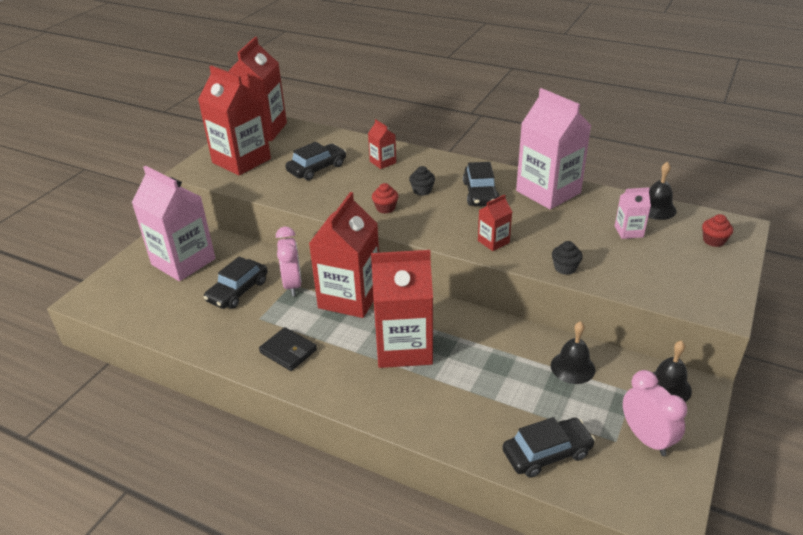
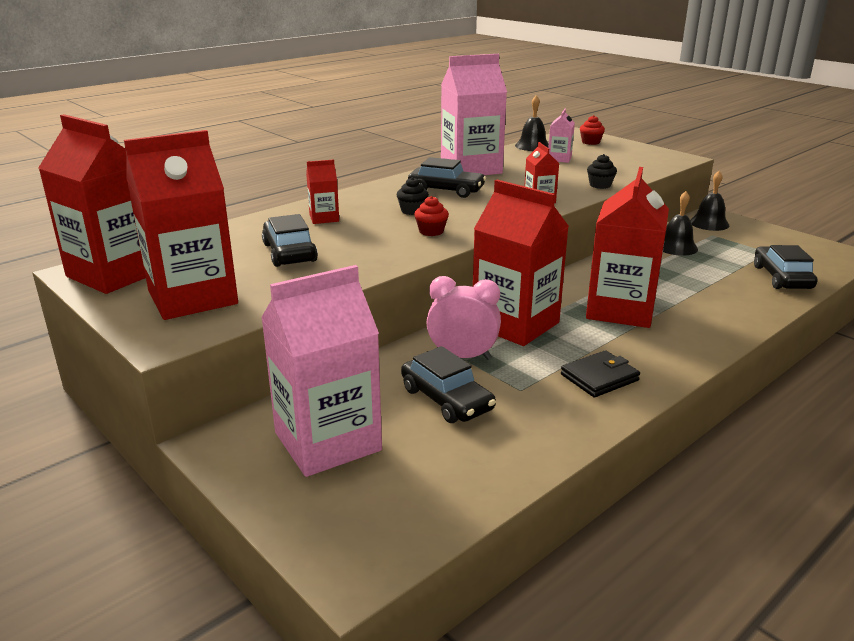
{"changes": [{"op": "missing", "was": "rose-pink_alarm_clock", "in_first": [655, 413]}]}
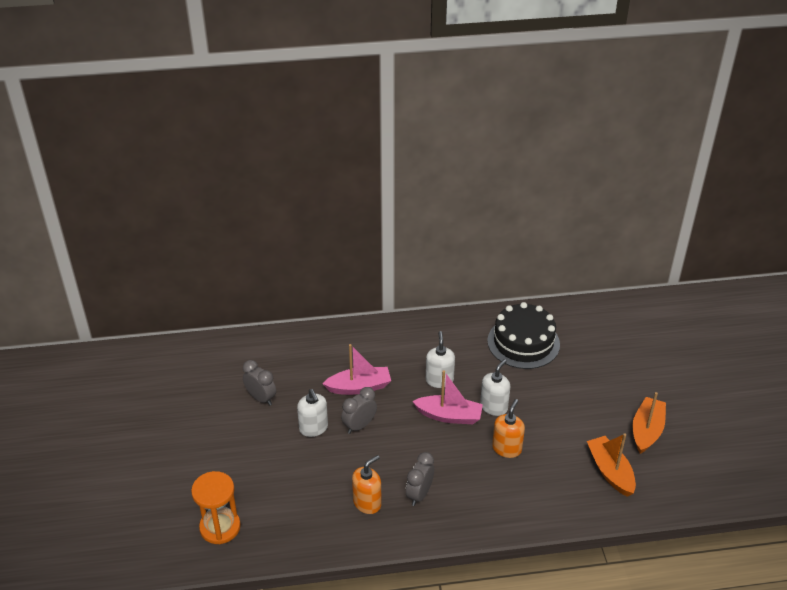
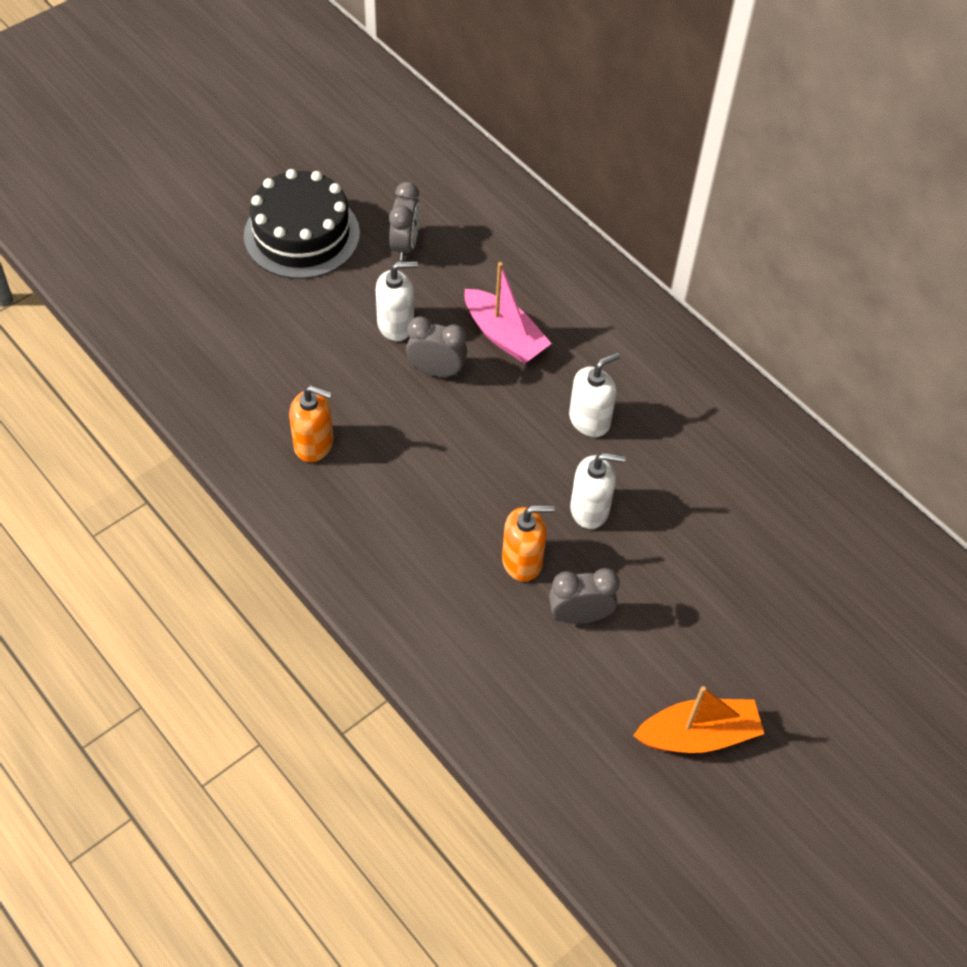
{"changes": [{"op": "relocated", "was": "jet-black_layer_cake", "in_first": [523, 335], "in_second": [302, 224]}, {"op": "missing", "was": "rose-pink_toy_boat", "in_first": [447, 397]}, {"op": "spun", "was": "snow-white_soap_pump", "in_first": [312, 413], "in_second": [397, 301], "clockwise": -135}, {"op": "missing", "was": "bright_orange_toy_boat", "in_first": [611, 465]}, {"op": "relocated", "was": "ash-grey_alarm_clock", "in_first": [420, 479], "in_second": [584, 596]}, {"op": "missing", "was": "bright_orange_sandglass", "in_first": [216, 507]}]}
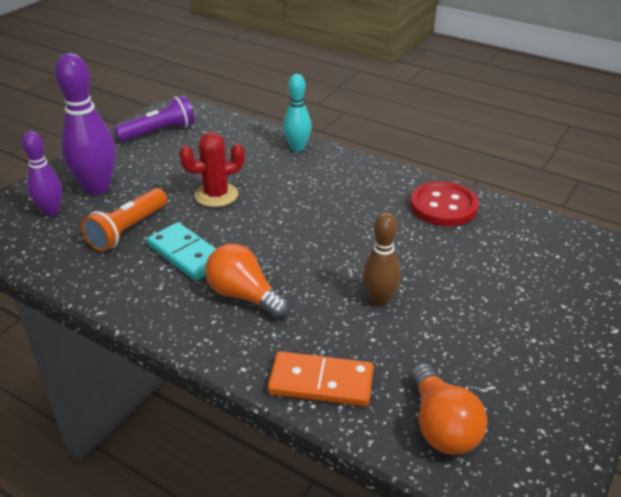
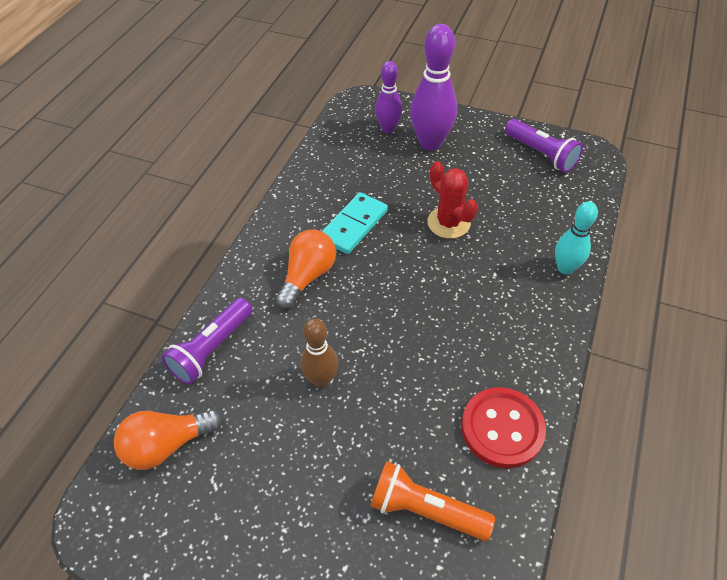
{"changes": [{"op": "relocated", "was": "bright_orange_flashlight", "in_first": [124, 220], "in_second": [432, 501]}, {"op": "exchanged", "was": "bright_orange_domino_piece", "now": "violet_flashlight", "in_first": [321, 378], "in_second": [207, 341]}]}
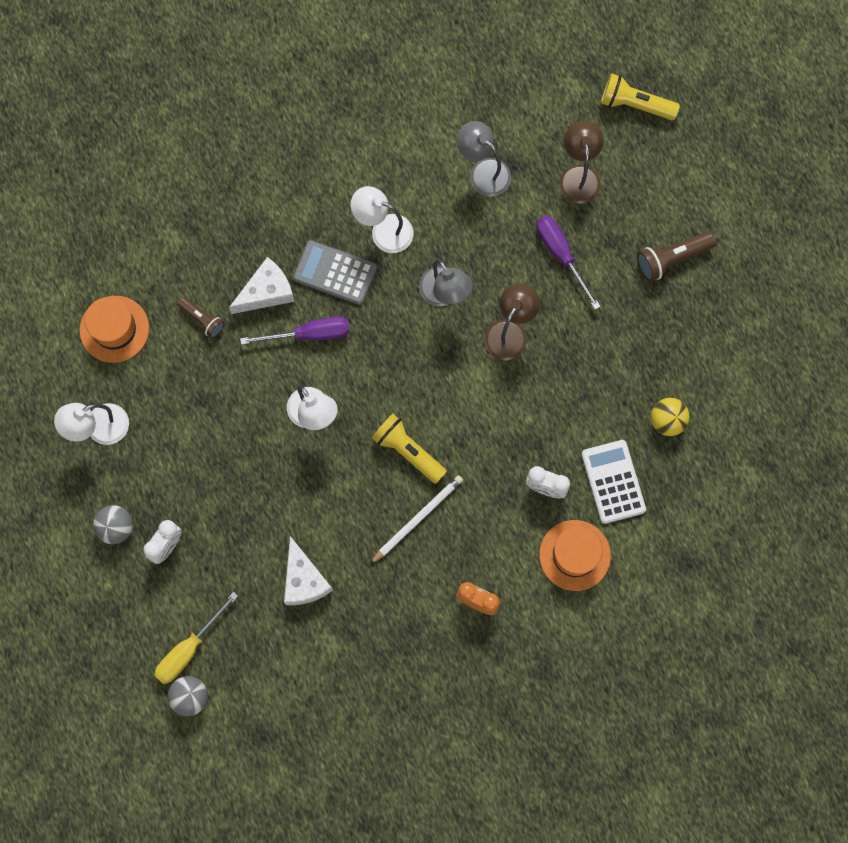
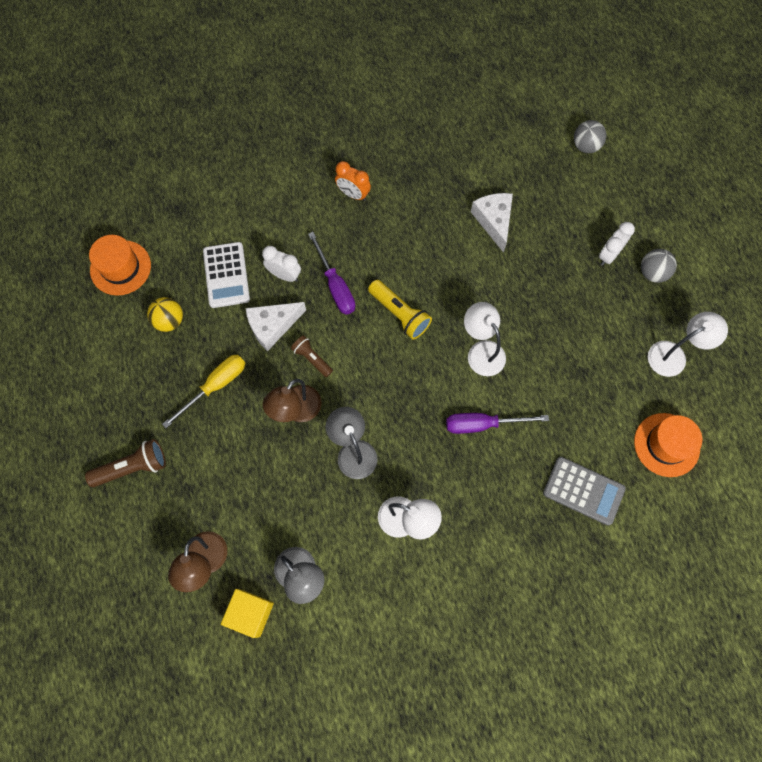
{"changes": [{"op": "missing", "was": "yellow_flashlight", "in_first": [640, 96]}, {"op": "relocated", "was": "violet_flat_screwdriver", "in_first": [568, 263], "in_second": [331, 273]}, {"op": "relocated", "was": "ash-grey_pocket_calculator", "in_first": [335, 272], "in_second": [584, 491]}, {"op": "relocated", "was": "snow-white_cheese", "in_first": [262, 285], "in_second": [276, 326]}, {"op": "relocated", "was": "dark_brown_flashlight", "in_first": [201, 317], "in_second": [312, 356]}, {"op": "missing", "was": "snow-white_wooden_pencil", "in_first": [416, 519]}, {"op": "relocated", "was": "bright_orange_top_hat", "in_first": [575, 555], "in_second": [120, 265]}, {"op": "relocated", "was": "yellow_flat_screwdriver", "in_first": [196, 638], "in_second": [203, 391]}, {"op": "appeared", "now": "yellow_solid_cube", "in_second": [247, 613]}]}
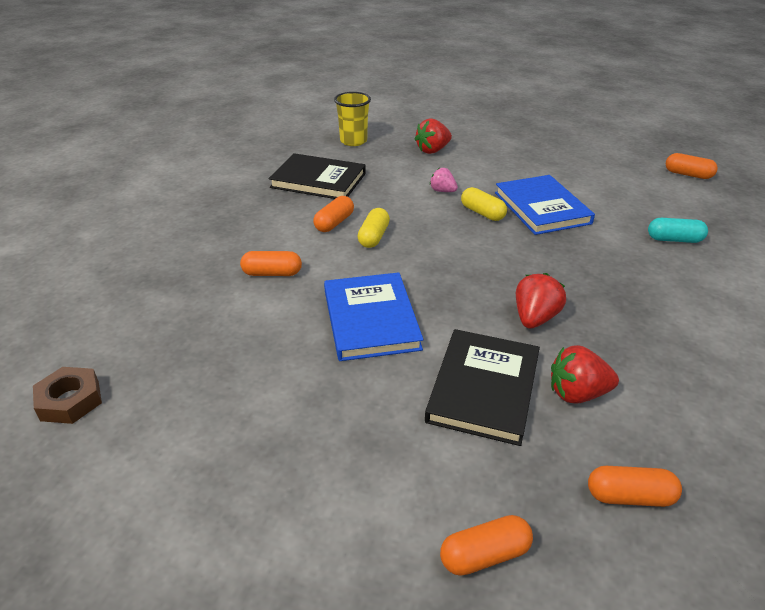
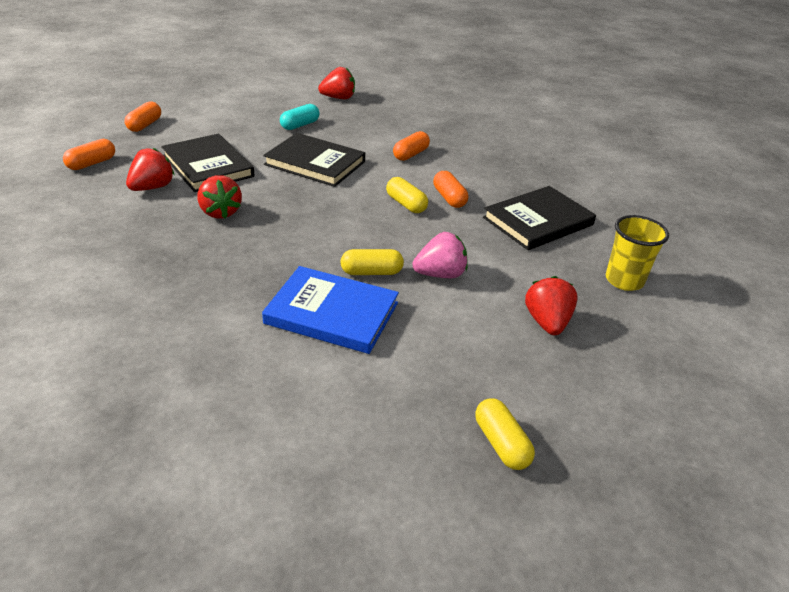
{"changes": [{"op": "missing", "was": "bright_orange_capsule", "in_first": [692, 166]}, {"op": "size", "was": "rose-pink_toy_strawberry", "in_first": [444, 180], "in_second": [440, 255], "ratio": 1.53}, {"op": "relocated", "was": "turquoise_capsule", "in_first": [678, 230], "in_second": [300, 117]}, {"op": "colour", "was": "royal_blue_hardcover", "now": "jet-black_hardcover", "in_first": [374, 316], "in_second": [314, 160]}, {"op": "missing", "was": "dark_brown_nut", "in_first": [67, 395]}, {"op": "appeared", "now": "crimson_toy_strawberry", "in_second": [336, 83]}, {"op": "appeared", "now": "yellow_capsule", "in_second": [505, 434]}]}
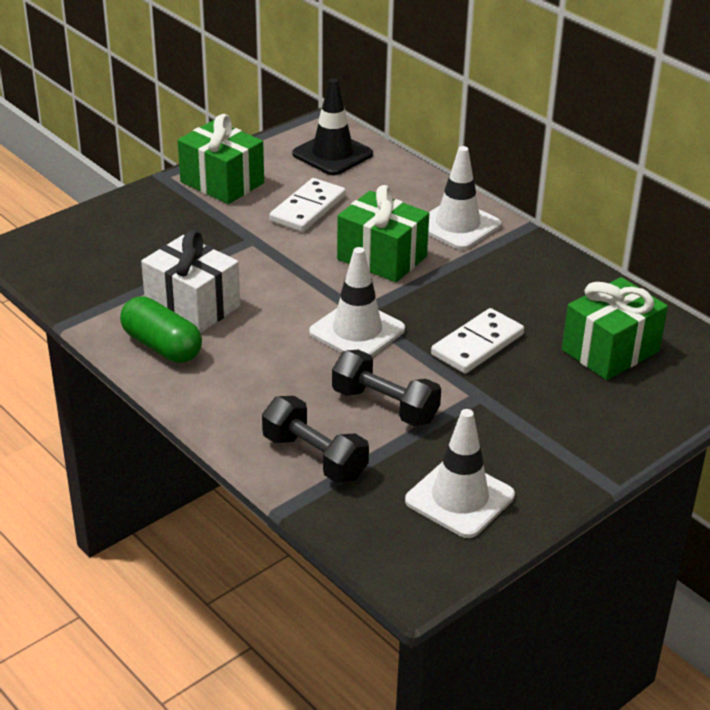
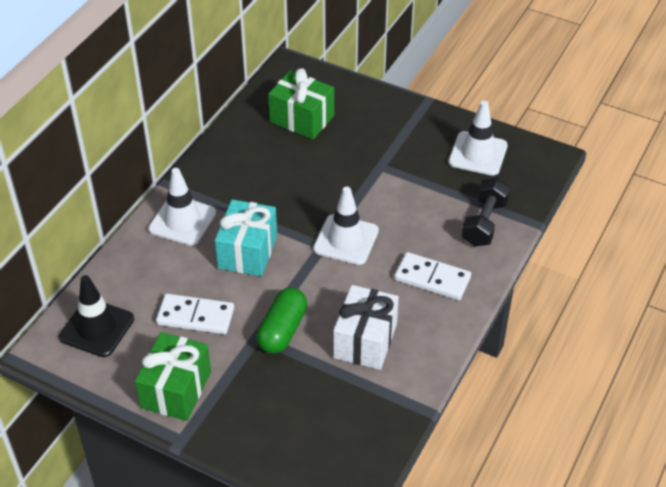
{"changes": [{"op": "colour", "was": "emerald_gift", "now": "turquoise_gift", "in_first": [383, 234], "in_second": [246, 237]}, {"op": "relocated", "was": "emerald_capsule", "in_first": [161, 330], "in_second": [281, 320]}, {"op": "relocated", "was": "snow-white_domino_piece", "in_first": [477, 341], "in_second": [432, 276]}, {"op": "missing", "was": "jet-black_hand_weight", "in_first": [386, 388]}]}
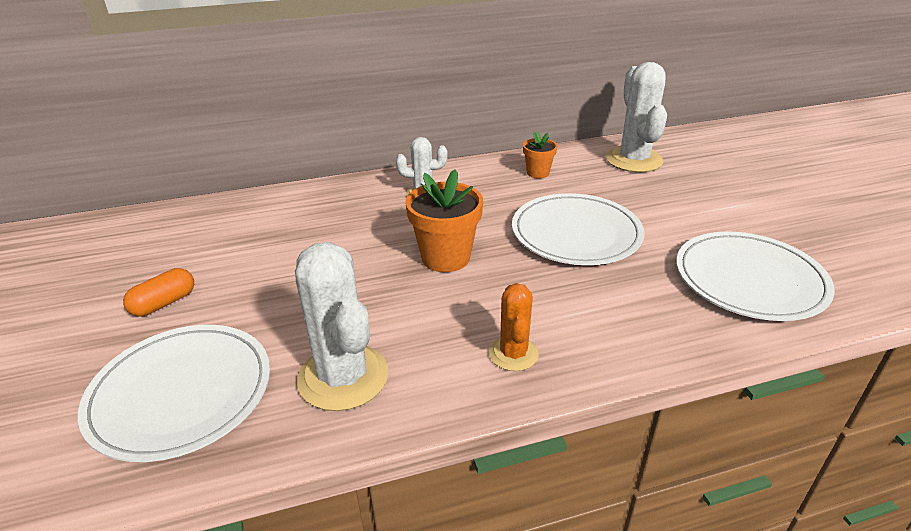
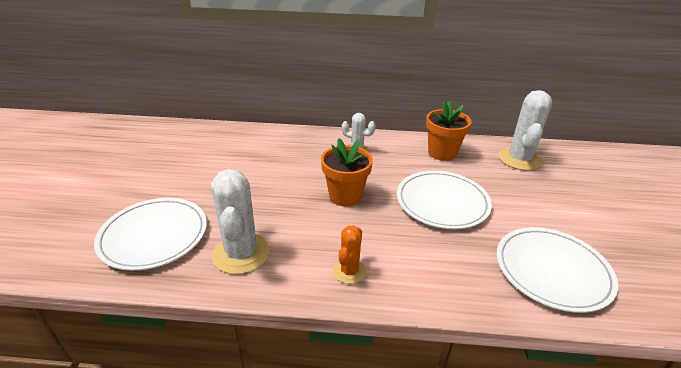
{"changes": [{"op": "size", "was": "bright_orange_potted_plant", "in_first": [540, 155], "in_second": [449, 131], "ratio": 1.77}, {"op": "missing", "was": "bright_orange_capsule", "in_first": [158, 292]}]}
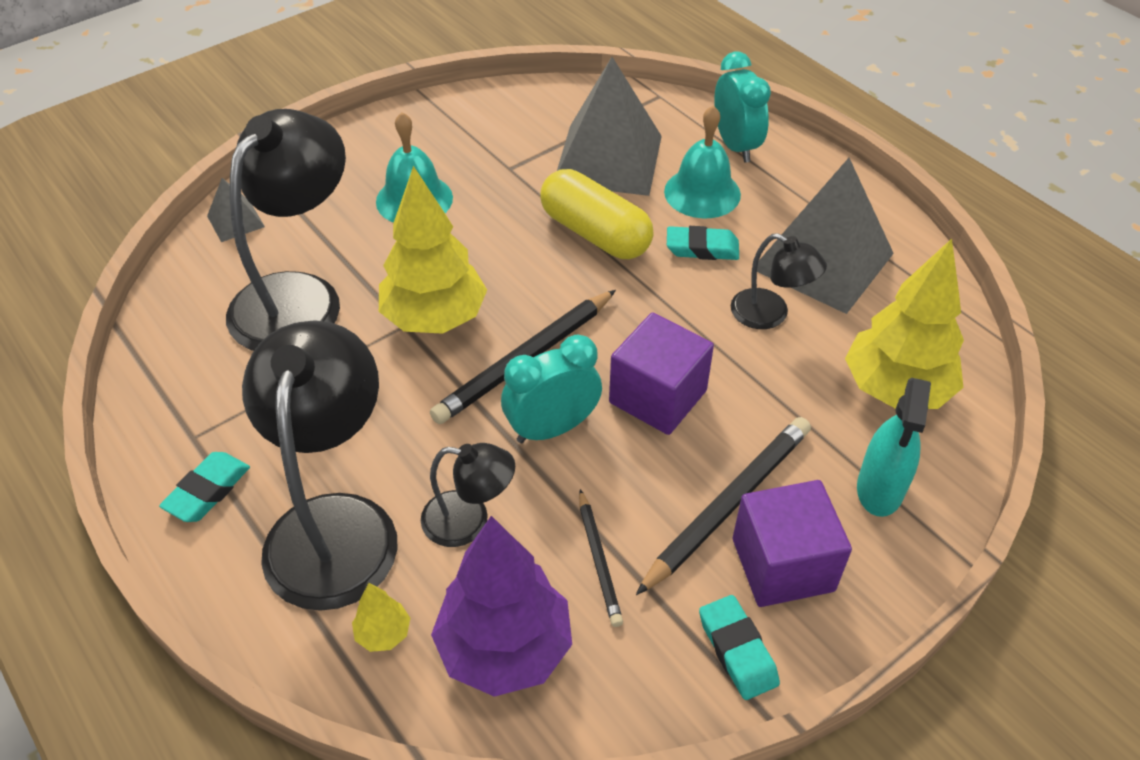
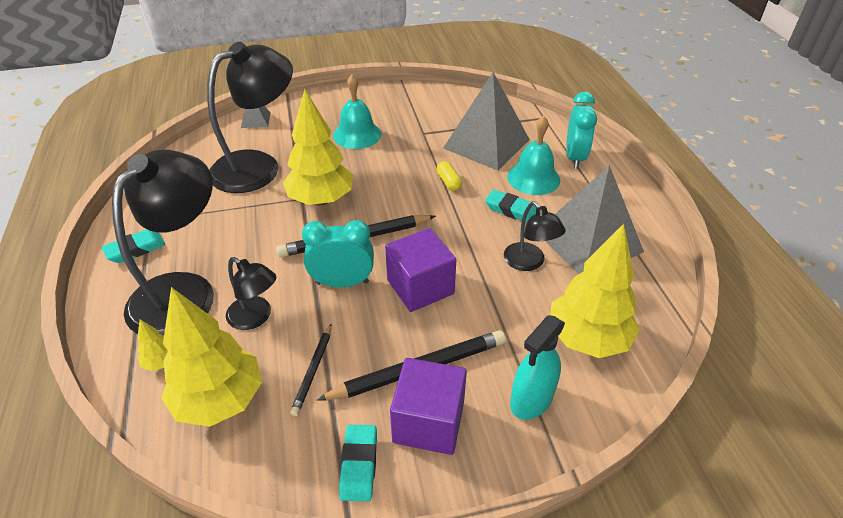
{"changes": [{"op": "size", "was": "yellow_capsule", "in_first": [597, 214], "in_second": [449, 176], "ratio": 0.45}, {"op": "colour", "was": "violet_fir_tree", "now": "yellow_fir_tree", "in_first": [501, 606], "in_second": [211, 357]}]}
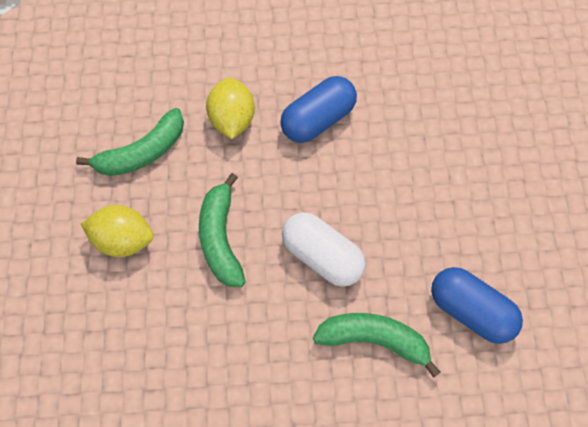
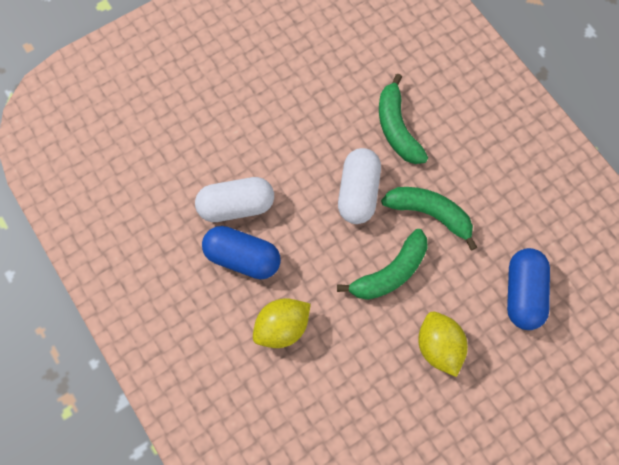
{"changes": [{"op": "relocated", "was": "emerald_banana", "in_first": [130, 142], "in_second": [429, 218]}, {"op": "relocated", "was": "royal_blue_capsule", "in_first": [477, 305], "in_second": [528, 289]}, {"op": "appeared", "now": "snow-white_capsule", "in_second": [234, 199]}]}
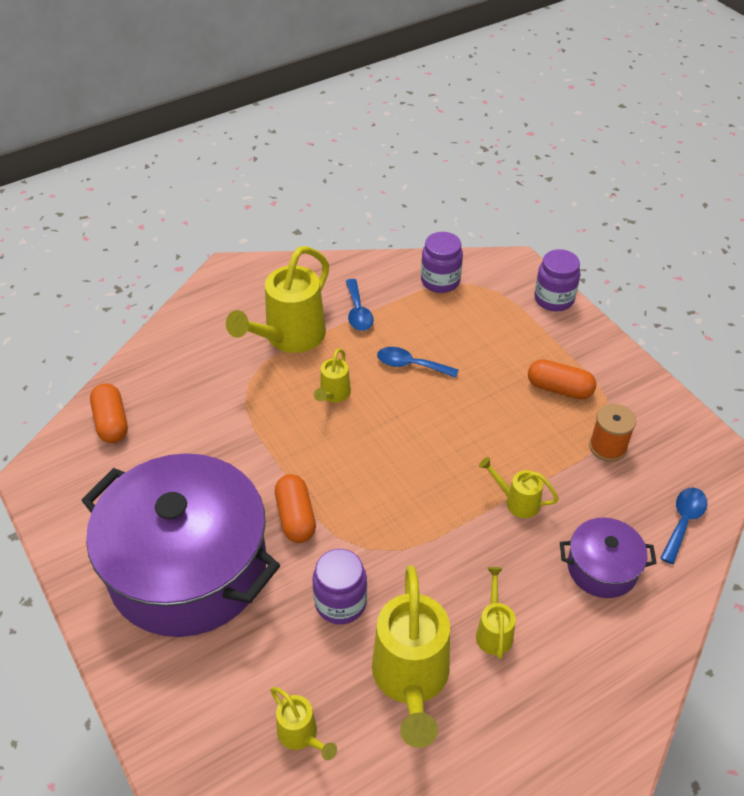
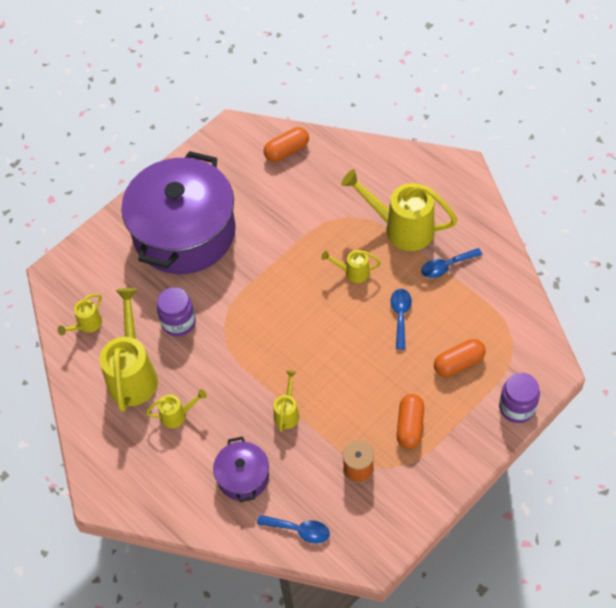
{"changes": [{"op": "missing", "was": "violet_preserve_jar", "in_first": [442, 262]}, {"op": "relocated", "was": "bright_orange_capsule", "in_first": [295, 508], "in_second": [460, 358]}, {"op": "spun", "was": "yellow_watering_can", "in_first": [411, 656], "in_second": [128, 350], "clockwise": 105}]}
